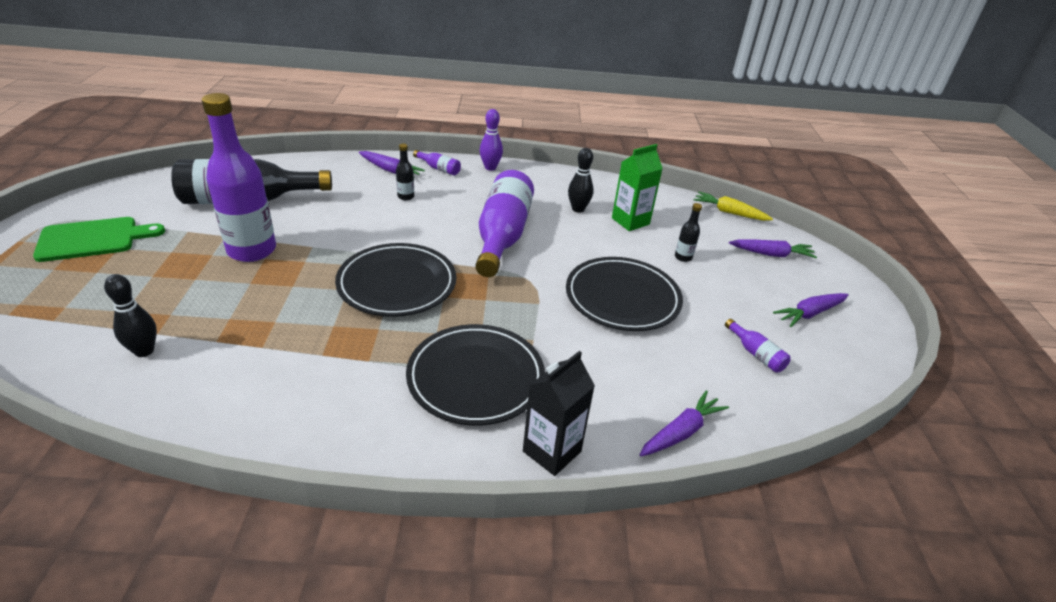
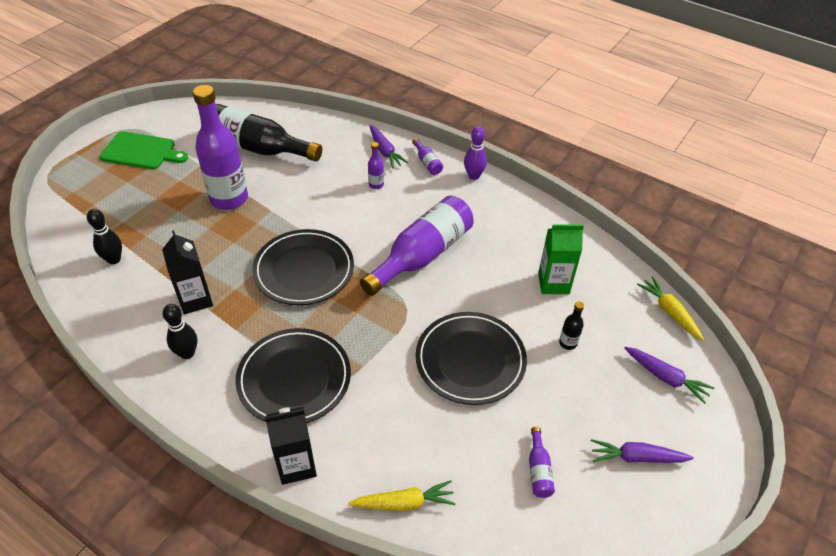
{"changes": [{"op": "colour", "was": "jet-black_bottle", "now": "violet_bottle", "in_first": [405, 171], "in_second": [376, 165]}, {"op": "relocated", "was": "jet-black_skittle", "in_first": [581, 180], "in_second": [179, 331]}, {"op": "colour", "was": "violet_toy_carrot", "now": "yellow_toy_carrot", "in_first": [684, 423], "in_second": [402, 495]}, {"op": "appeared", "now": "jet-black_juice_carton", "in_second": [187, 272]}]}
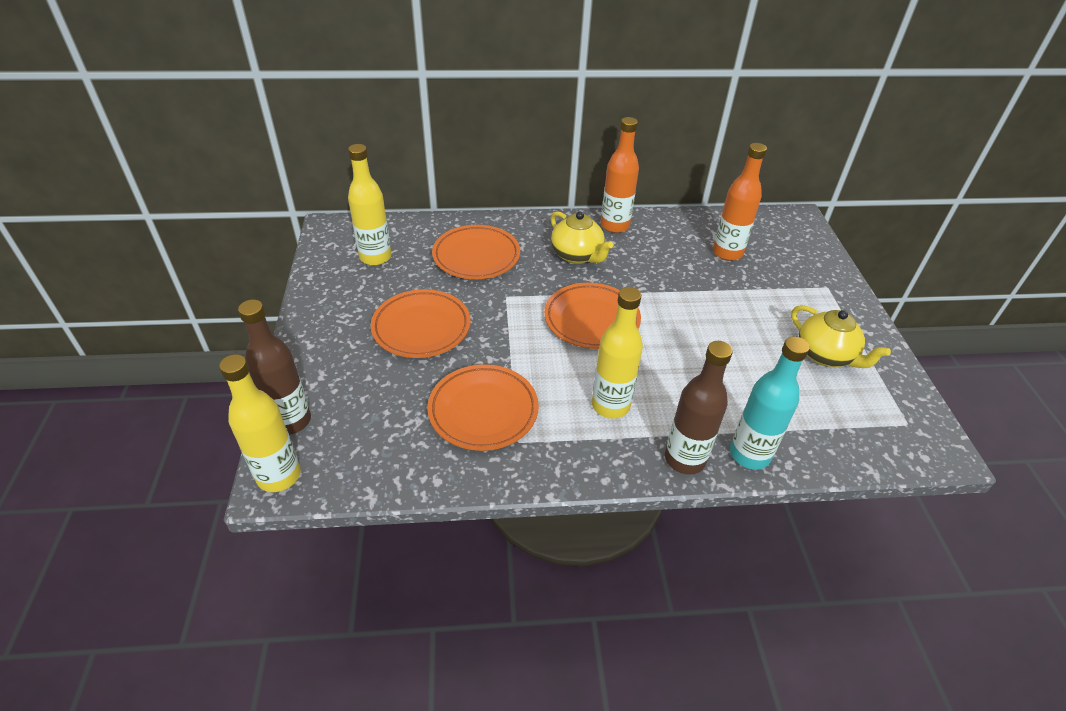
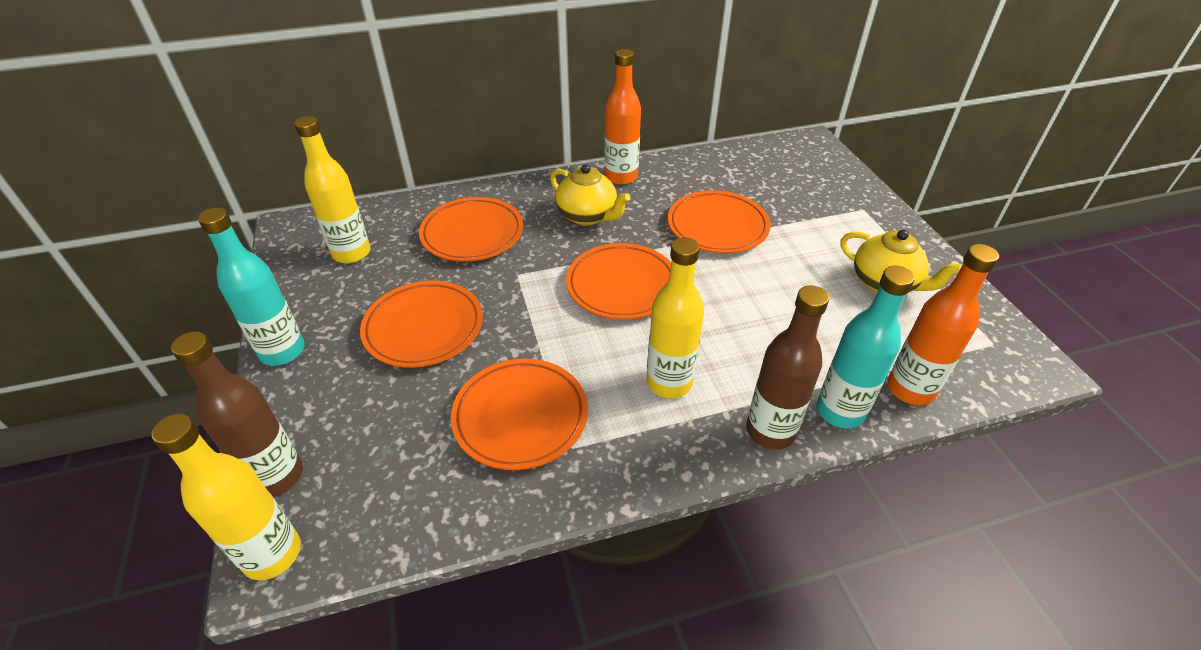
{"changes": [{"op": "relocated", "was": "bright_orange_bottle", "in_first": [740, 202], "in_second": [943, 324]}, {"op": "appeared", "now": "bright_orange_dinner_plate", "in_second": [719, 221]}, {"op": "appeared", "now": "turquoise_bottle", "in_second": [251, 286]}]}
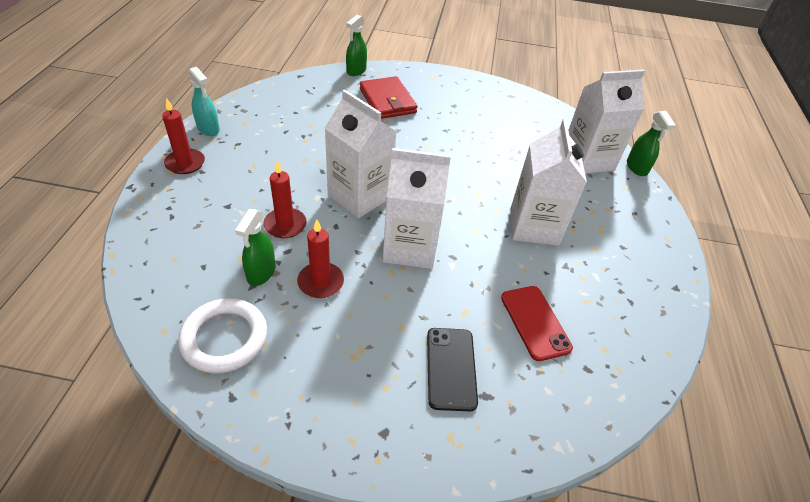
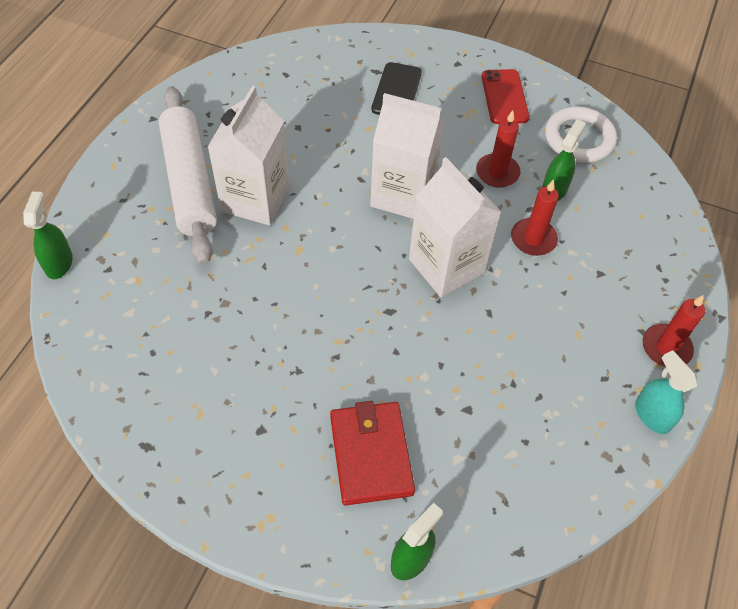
{"changes": [{"op": "missing", "was": "snow-white_juice_carton", "in_first": [606, 122]}, {"op": "relocated", "was": "crimson_mobile_phone", "in_first": [537, 323], "in_second": [505, 96]}, {"op": "appeared", "now": "snow-white_dough_roller", "in_second": [188, 175]}]}
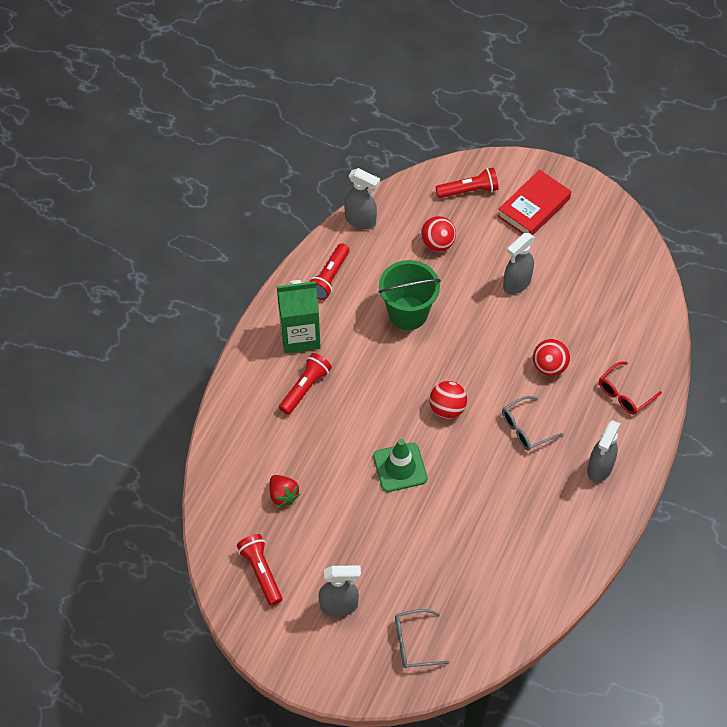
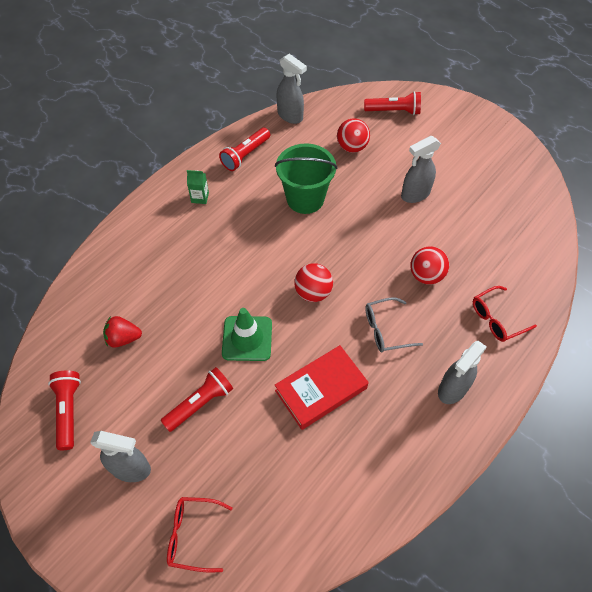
{"changes": [{"op": "relocated", "was": "crimson_hardcover", "in_first": [534, 203], "in_second": [322, 387]}, {"op": "size", "was": "emerald_juice_carton", "in_first": [299, 316], "in_second": [198, 187], "ratio": 0.45}, {"op": "relocated", "was": "crimson_flashlight", "in_first": [305, 384], "in_second": [197, 399]}, {"op": "spun", "was": "crimson_toy_strawberry", "in_first": [284, 491], "in_second": [122, 332], "clockwise": 105}, {"op": "colour", "was": "ash-grey_spectacles", "now": "crimson_spectacles", "in_first": [422, 638], "in_second": [200, 534]}]}
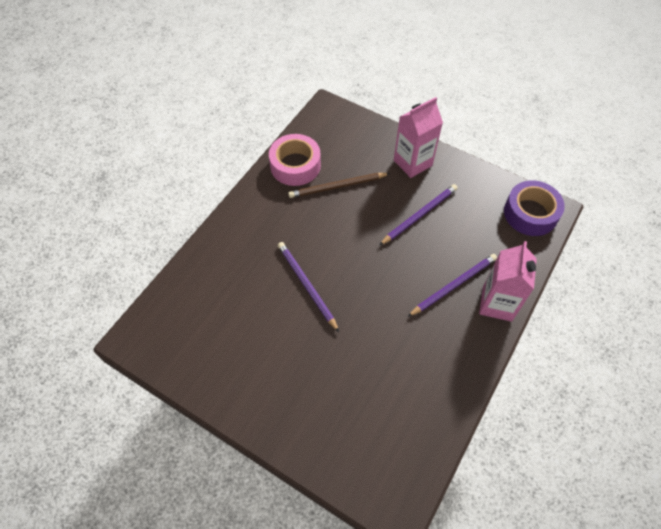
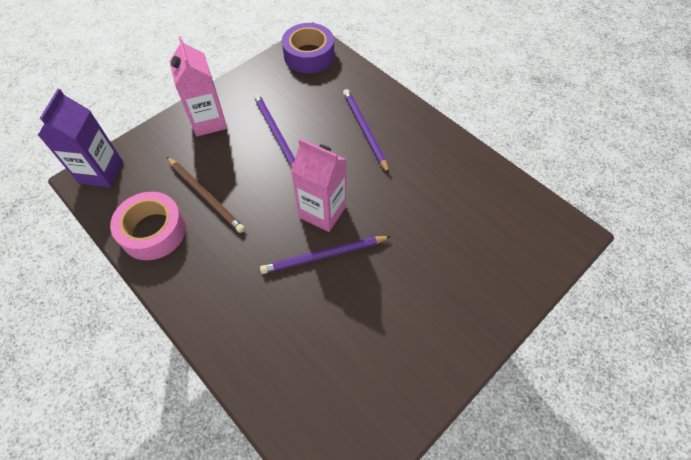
{"changes": [{"op": "spun", "was": "dark_brown_wooden_pencil", "in_first": [339, 185], "in_second": [206, 195], "clockwise": -45}, {"op": "relocated", "was": "rose-pink_juice_carton", "in_first": [508, 281], "in_second": [319, 185]}, {"op": "appeared", "now": "violet_juice_carton", "in_second": [80, 138]}]}
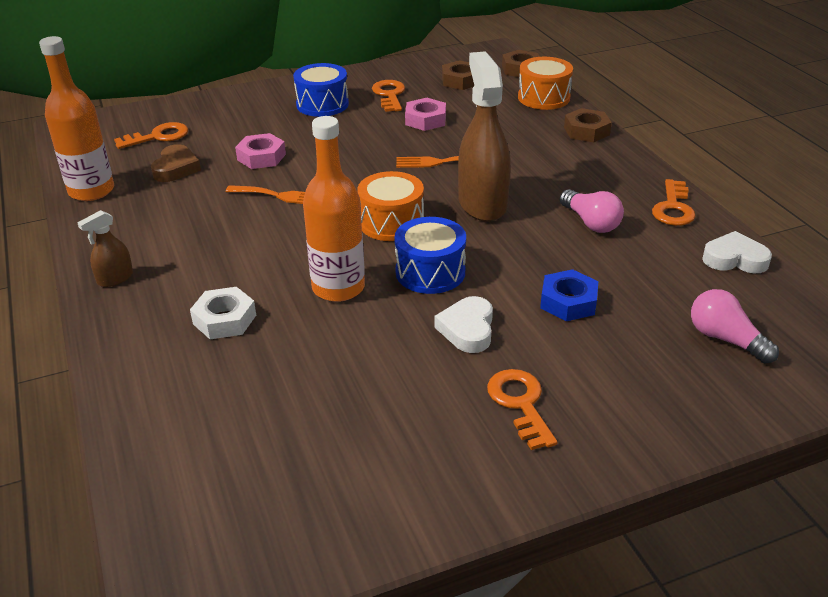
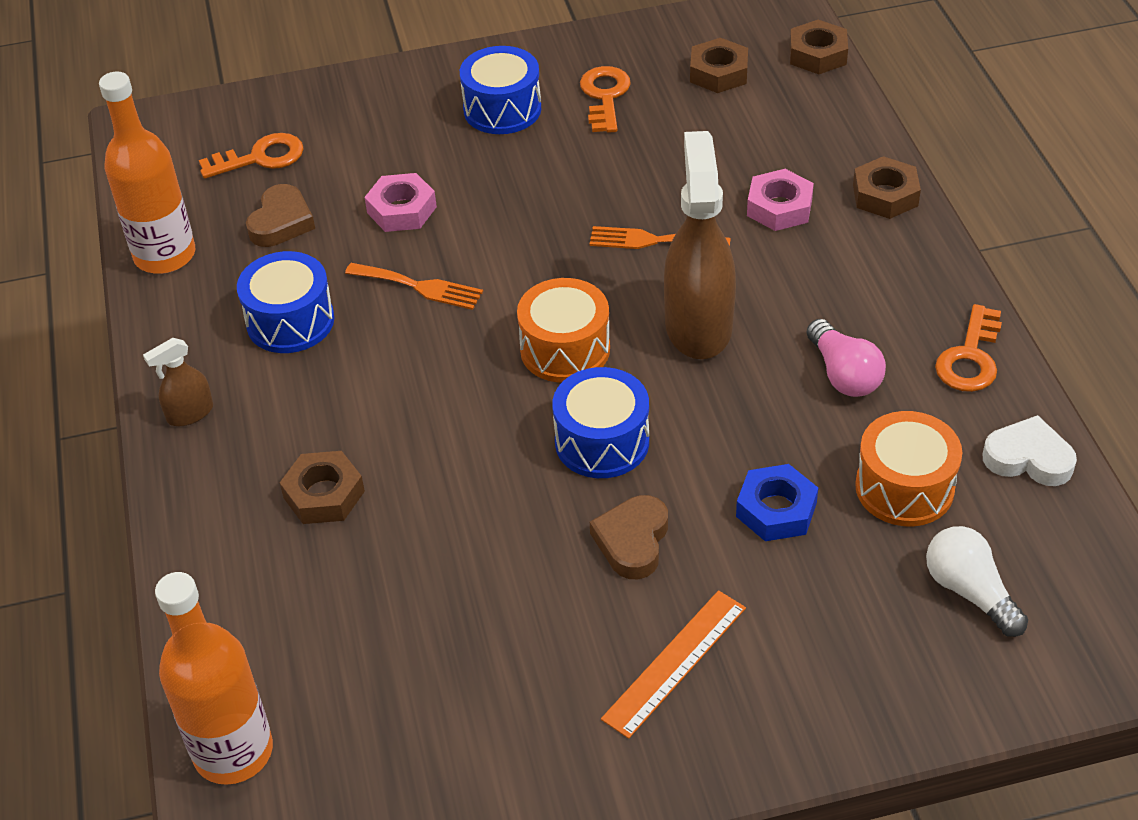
{"changes": [{"op": "relocated", "was": "bright_orange_toy_drum", "in_first": [545, 83], "in_second": [908, 468]}, {"op": "relocated", "was": "rose-pink_nut", "in_first": [425, 114], "in_second": [780, 200]}, {"op": "relocated", "was": "bright_orange_bottle", "in_first": [334, 209], "in_second": [214, 678]}, {"op": "colour", "was": "snow-white_nut", "now": "dark_brown_nut", "in_first": [223, 313], "in_second": [322, 487]}, {"op": "colour", "was": "rose-pink_bulb", "now": "snow-white_bulb", "in_first": [735, 326], "in_second": [977, 581]}, {"op": "colour", "was": "snow-white_heart", "now": "dark_brown_heart", "in_first": [463, 324], "in_second": [629, 537]}, {"op": "exchanged", "was": "bright_orange_door_key", "now": "bright_orange_straightedge", "in_first": [522, 409], "in_second": [673, 664]}, {"op": "appeared", "now": "royal_blue_toy_drum", "in_second": [285, 302]}]}
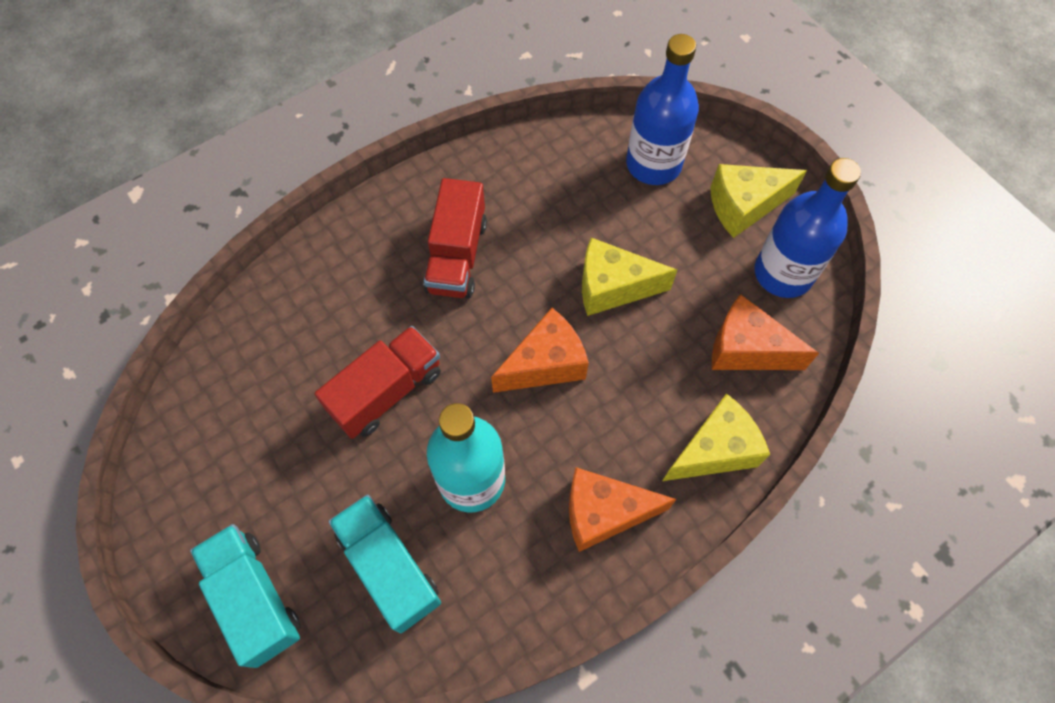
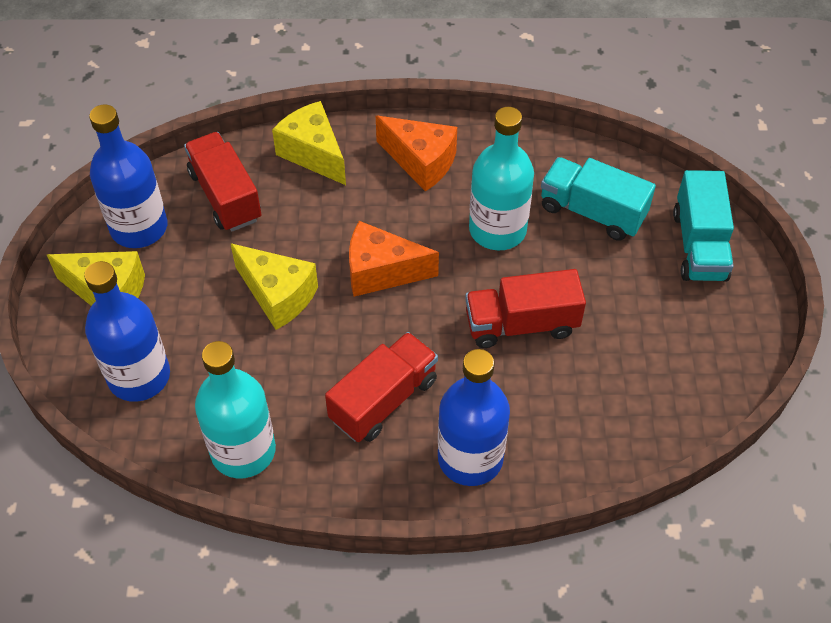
{"changes": [{"op": "exchanged", "was": "bright_orange_cheese", "now": "crimson_truck", "in_first": [765, 332], "in_second": [222, 182]}, {"op": "spun", "was": "yellow_cheese", "in_first": [716, 437], "in_second": [309, 143], "clockwise": 45}, {"op": "spun", "was": "turquoise_truck", "in_first": [384, 563], "in_second": [598, 199], "clockwise": 120}, {"op": "appeared", "now": "turquoise_bottle", "in_second": [235, 409]}, {"op": "appeared", "now": "royal_blue_bottle", "in_second": [474, 417]}]}
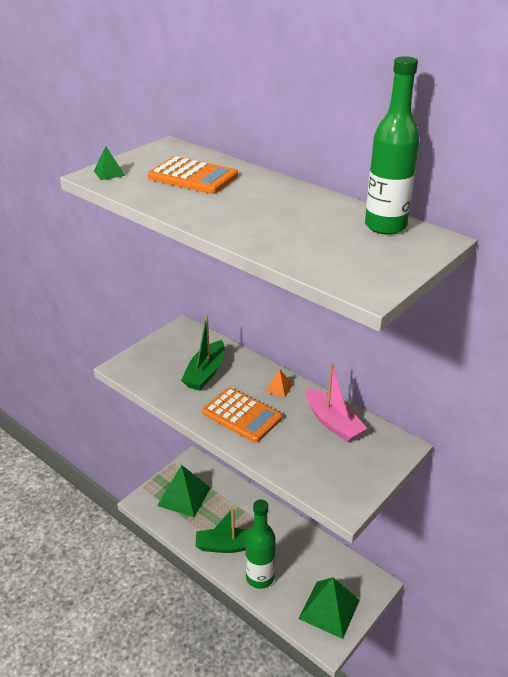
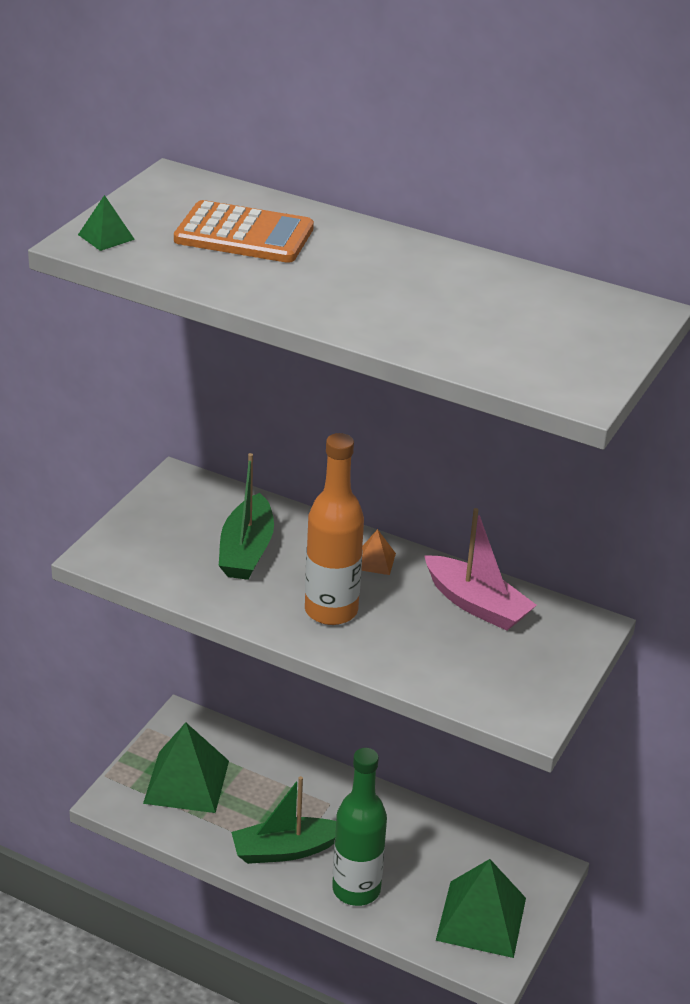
{"changes": [{"op": "missing", "was": "emerald_bottle", "in_first": [392, 145]}, {"op": "exchanged", "was": "bright_orange_pocket_calculator", "now": "bright_orange_bottle", "in_first": [242, 415], "in_second": [334, 529]}]}
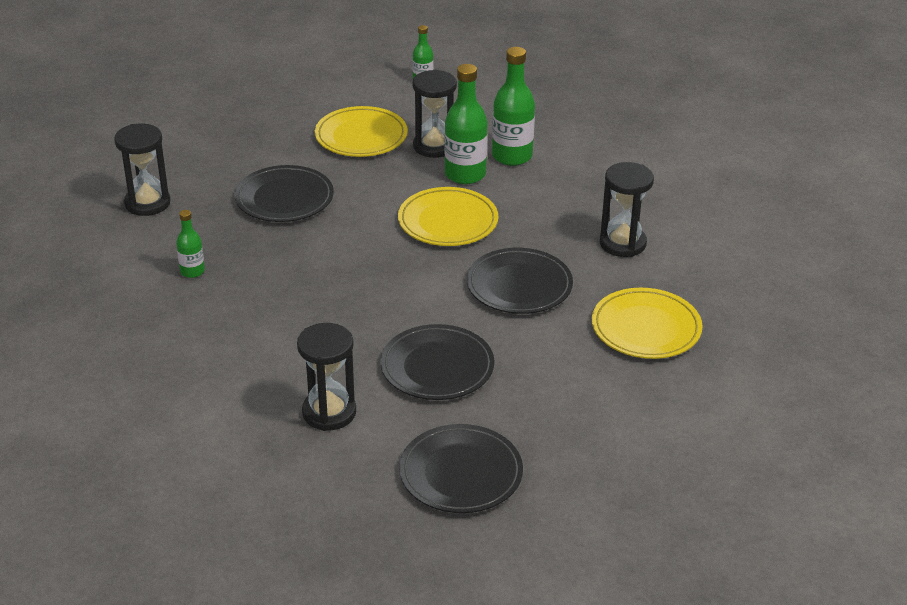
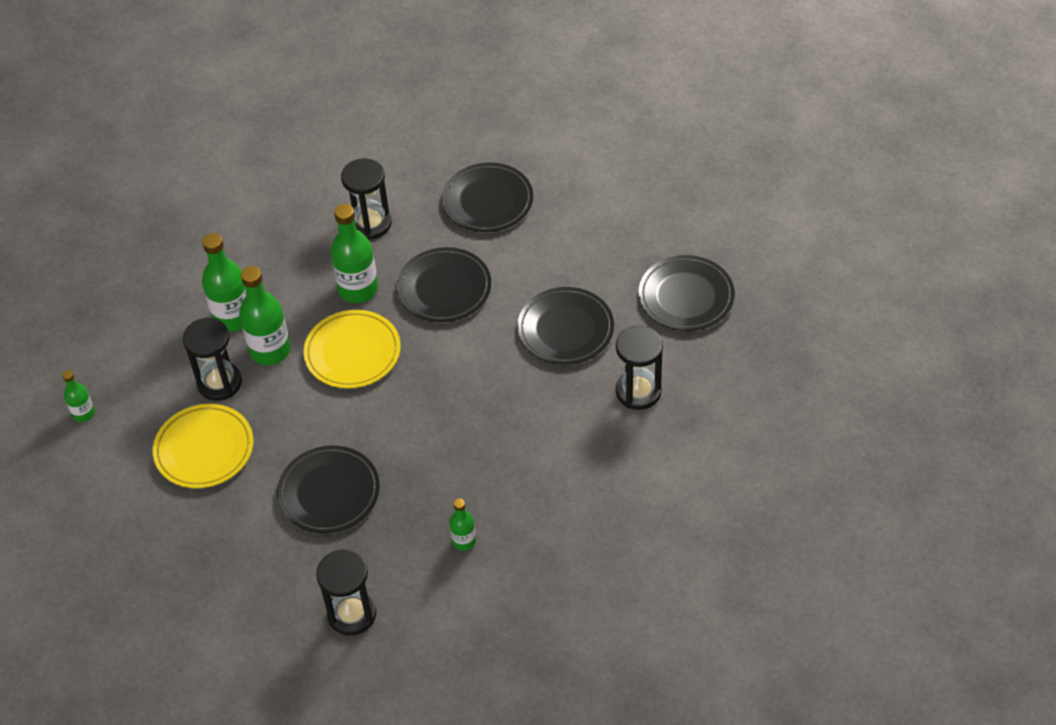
{"changes": [{"op": "colour", "was": "yellow_dinner_plate", "now": "jet-black_dinner_plate", "in_first": [647, 323], "in_second": [487, 197]}, {"op": "appeared", "now": "emerald_bottle", "in_second": [354, 253]}]}
